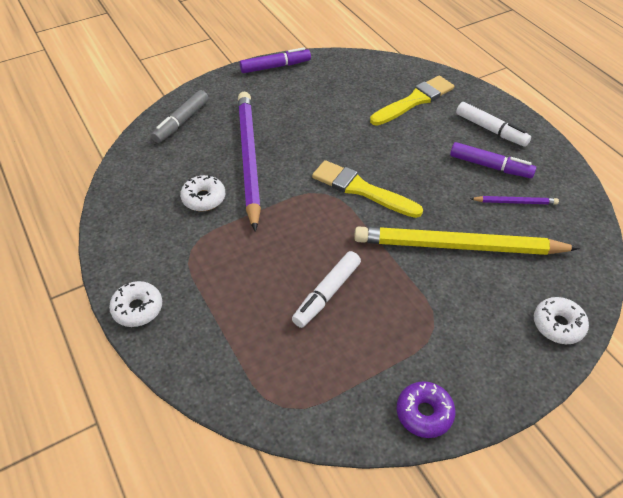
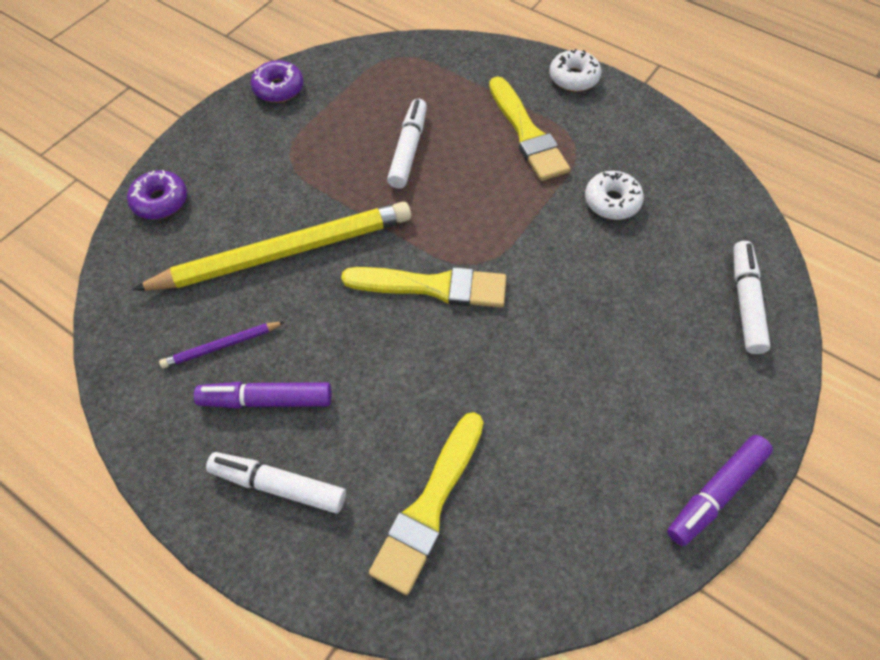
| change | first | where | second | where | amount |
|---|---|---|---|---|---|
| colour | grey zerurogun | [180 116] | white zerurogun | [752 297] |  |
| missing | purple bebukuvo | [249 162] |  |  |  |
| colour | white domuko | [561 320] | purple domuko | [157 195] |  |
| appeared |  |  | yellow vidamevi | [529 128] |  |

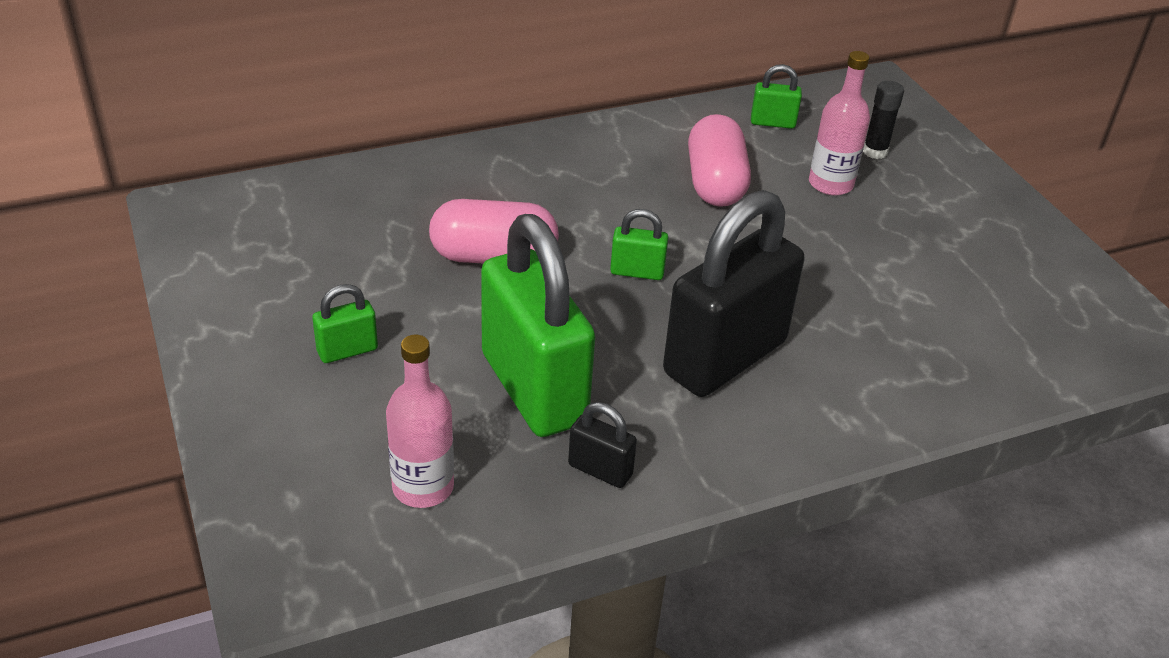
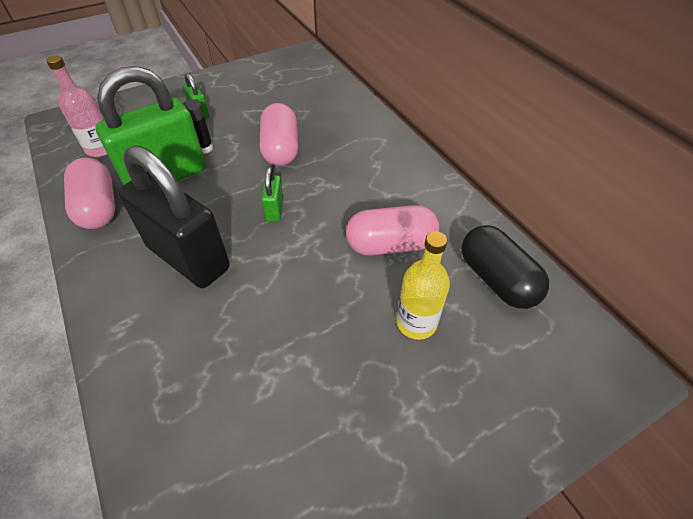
| change | first | where | second | where | amount |
|---|---|---|---|---|---|
| colour | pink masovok | [839 123] | yellow masovok | [423 285] |  |
| exchanged | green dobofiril | [776 96] | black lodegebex | [505 267] |  |
| relocated | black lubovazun | [883 120] |  | [198 126] |  |
| exchanged | black dobofiril | [602 445] | pink lodegebex | [89 193] |  |

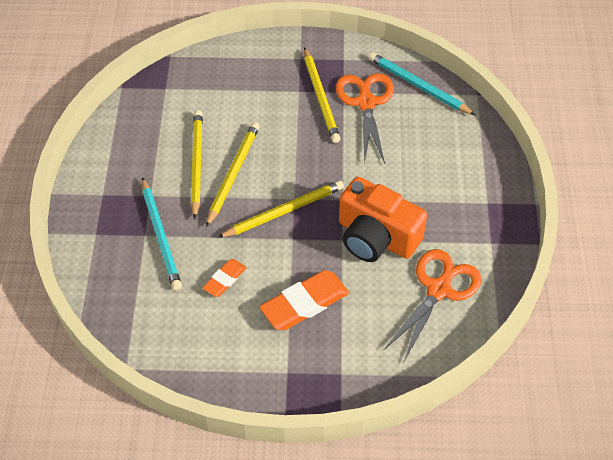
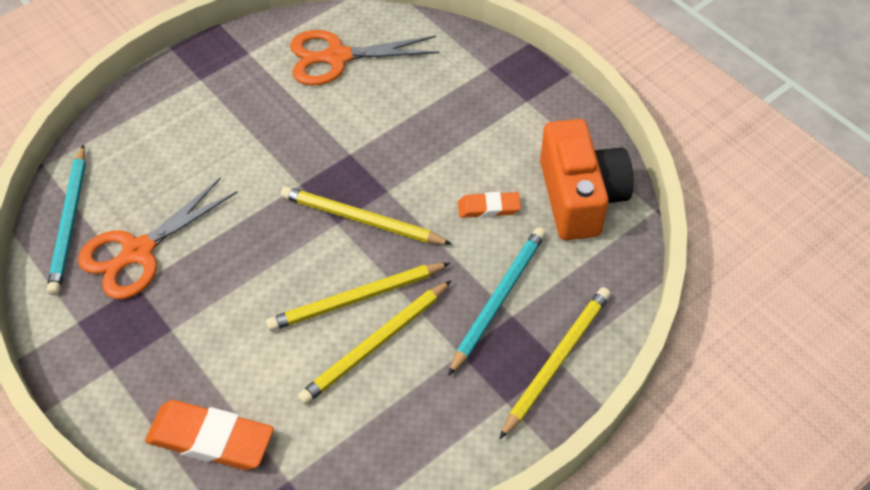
| change | first | where | second | where | amount |
|---|---|---|---|---|---|
| relocated | yellow bebukuvo | [322 95] |  | [555 363] |  |
| relocated | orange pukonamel | [383 219] |  | [587 179] |  |
| relocated | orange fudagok | [304 300] |  | [209 435] |  |

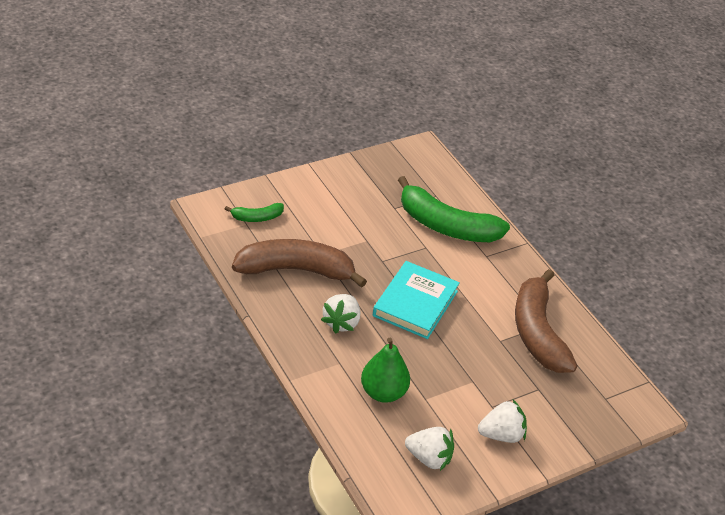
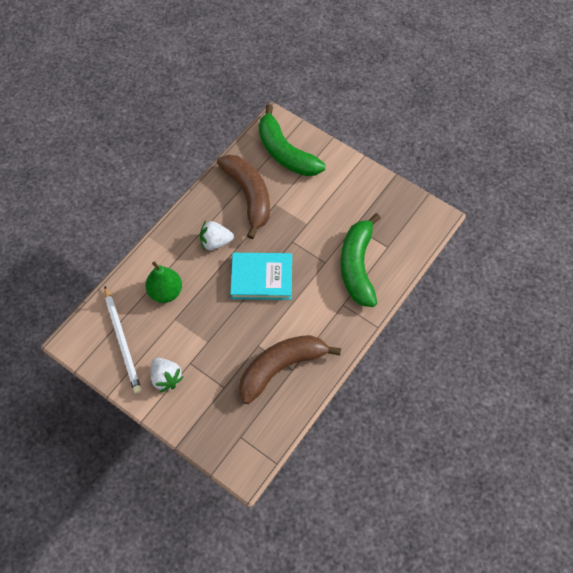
| change | first | where | second | where | amount |
|---|---|---|---|---|---|
| size | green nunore | [254 212] |  | [292 140] | x2.14 |
| exchanged | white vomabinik | [429 449] | white bebukuvo | [123 340] |  |

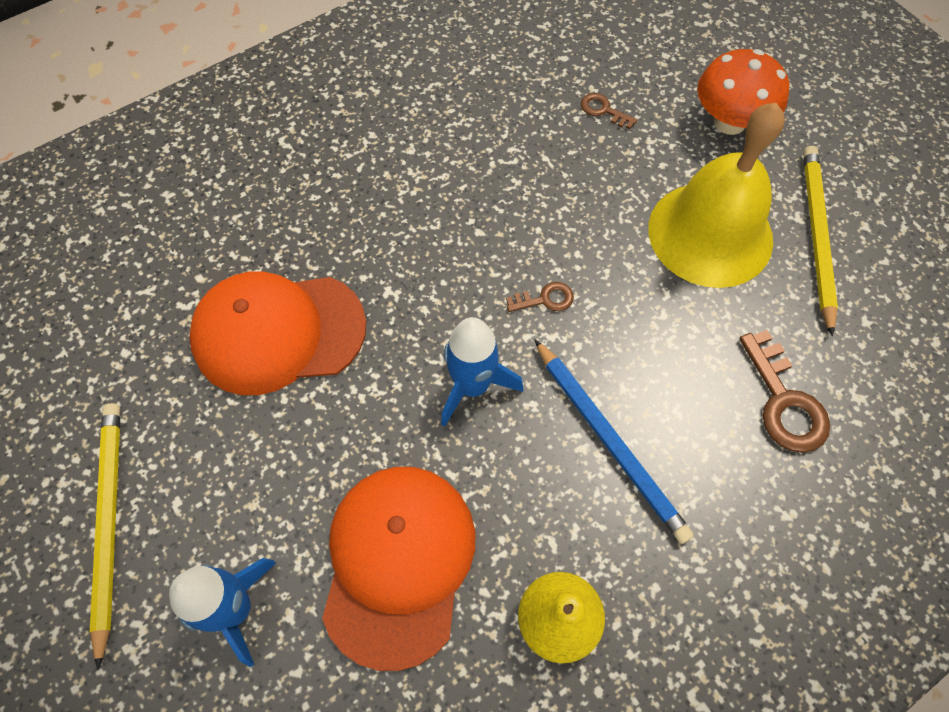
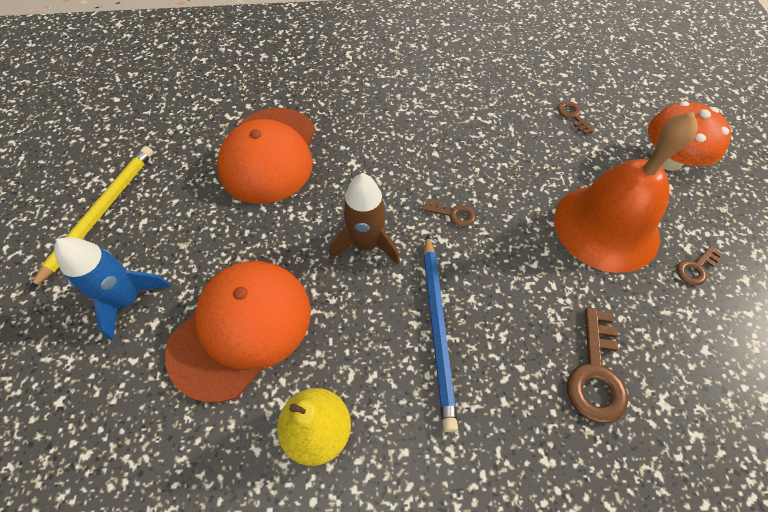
| change | first | where | second | where | amount |
|---|---|---|---|---|---|
| colour | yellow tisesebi | [716 195] | orange tisesebi | [626 192] |  |
| exchanged | yellow bebukuvo | [820 241] | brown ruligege | [699 265] |  |
| spun | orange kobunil | [277 333] |  | [266 156] | 105 degrees counterclockwise |
| colour | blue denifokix | [482 372] | brown denifokix | [365 219] |  |

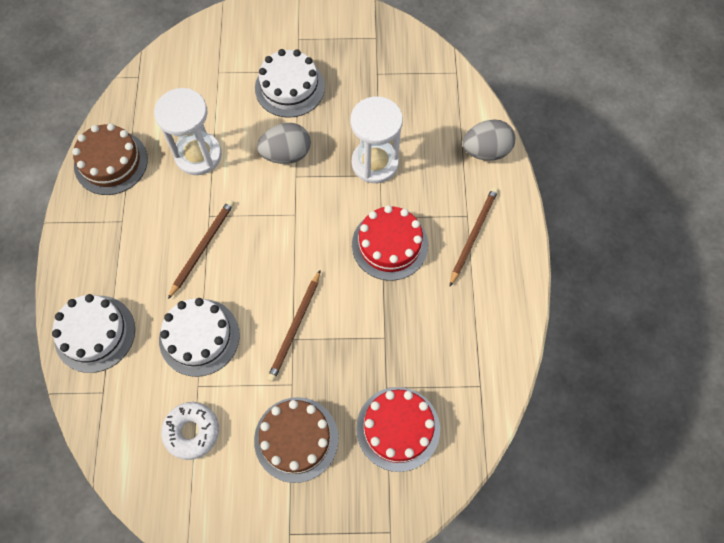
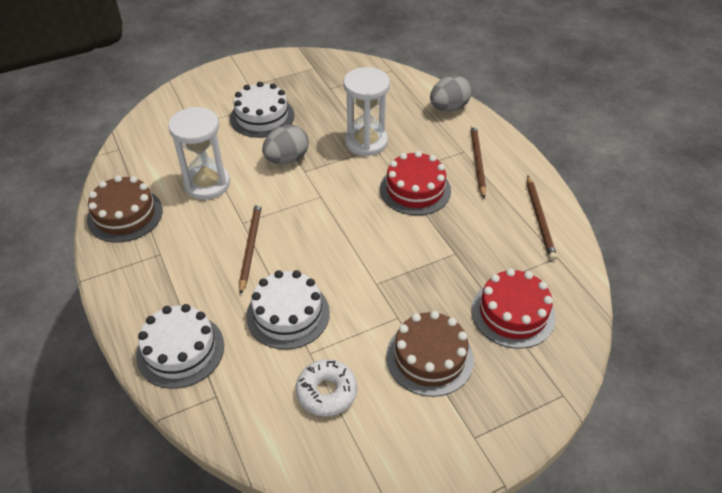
| change | first | where | second | where | amount |
|---|---|---|---|---|---|
| relocated | brown bebukuvo | [294 326] |  | [542 217] |  |

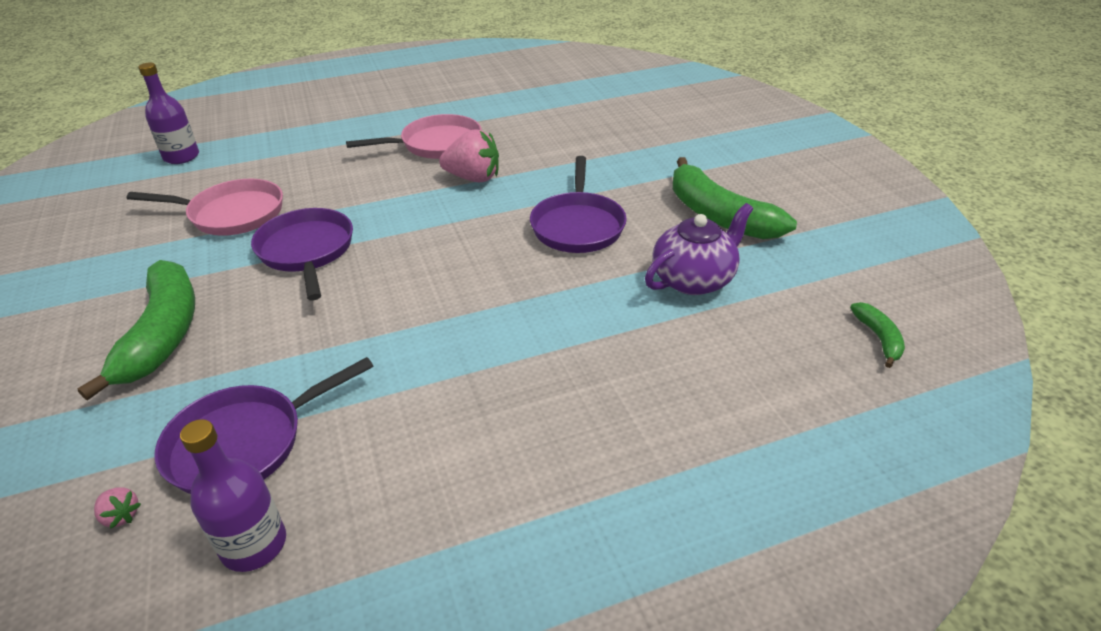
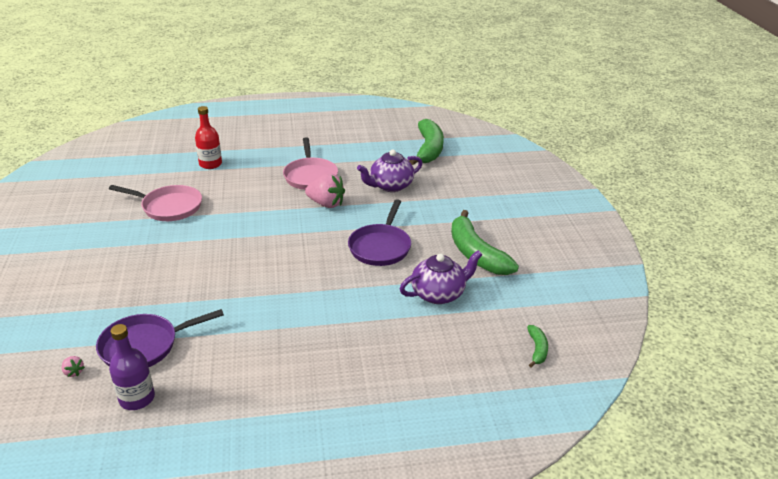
| change | first | where | second | where | amount |
|---|---|---|---|---|---|
| missing | purple masovok | [168 113] |  |  |  |
| spun | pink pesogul | [414 136] |  | [310 163] | 90 degrees clockwise |
| missing | purple pesogul | [302 254] |  |  |  |
| relocated | green nunore | [136 330] |  | [426 142] |  |
| appeared |  |  | red masovok | [208 137] |  |
| appeared |  |  | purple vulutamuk | [390 171] |  |

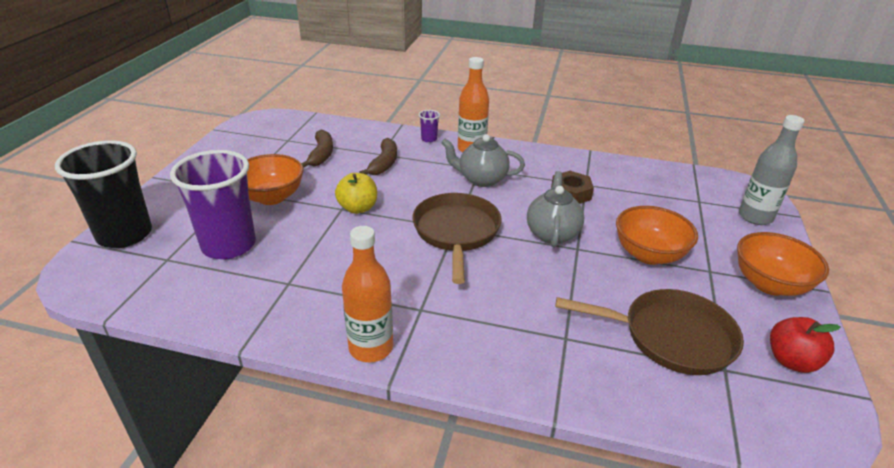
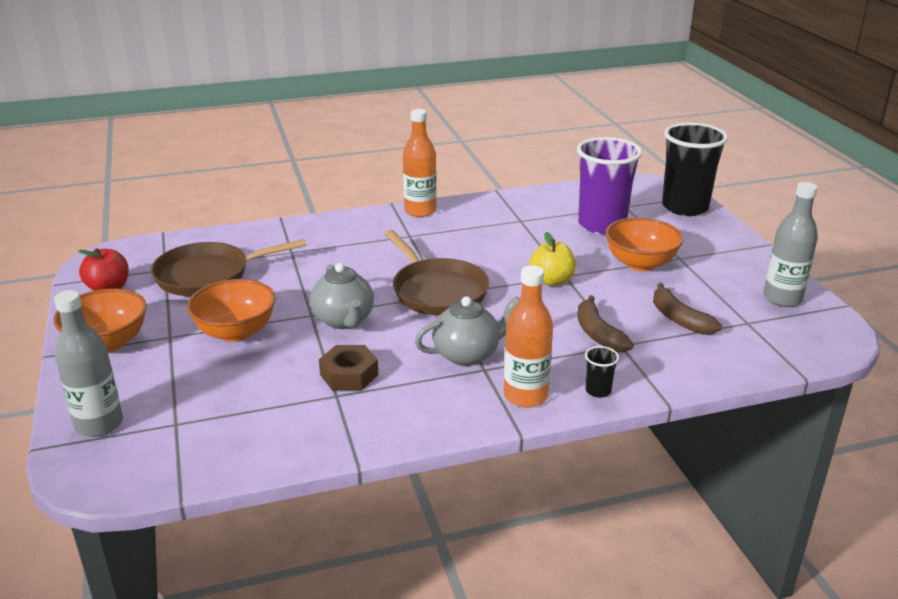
| change | first | where | second | where | amount |
|---|---|---|---|---|---|
| colour | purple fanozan | [429 126] | black fanozan | [602 372] |  |
| appeared |  |  | grey masovok | [790 244] |  |

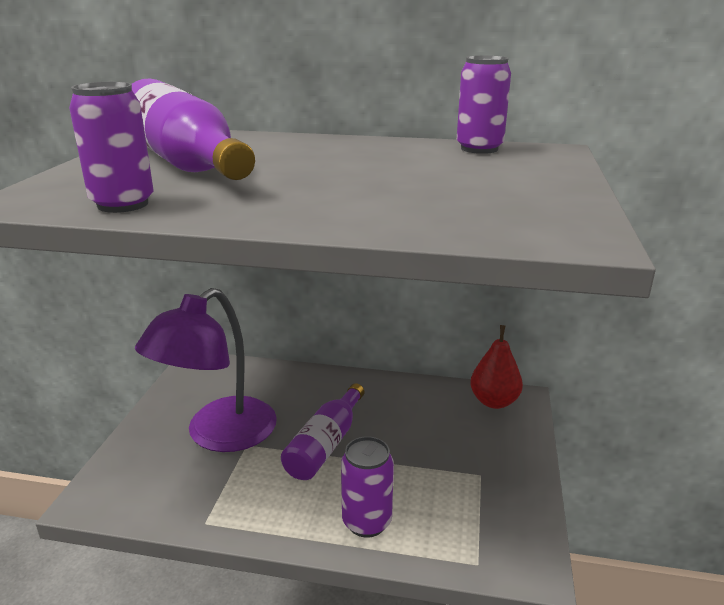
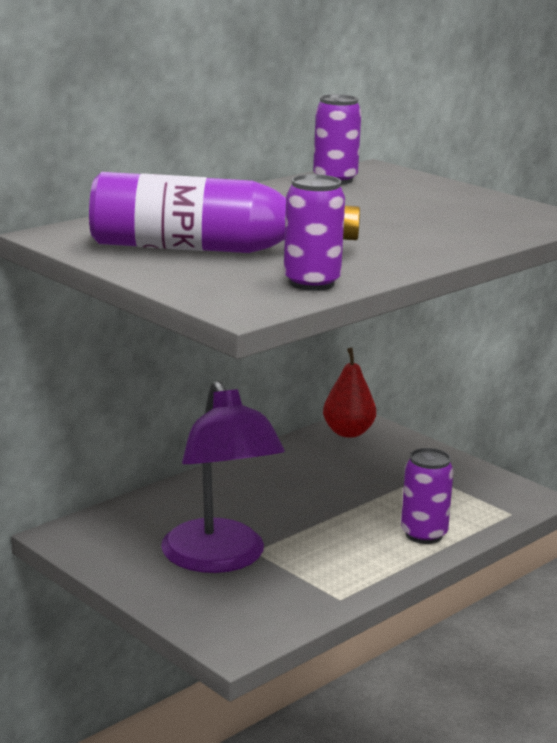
| change | first | where | second | where | amount |
|---|---|---|---|---|---|
| missing | purple masovok | [322 431] |  |  |  |

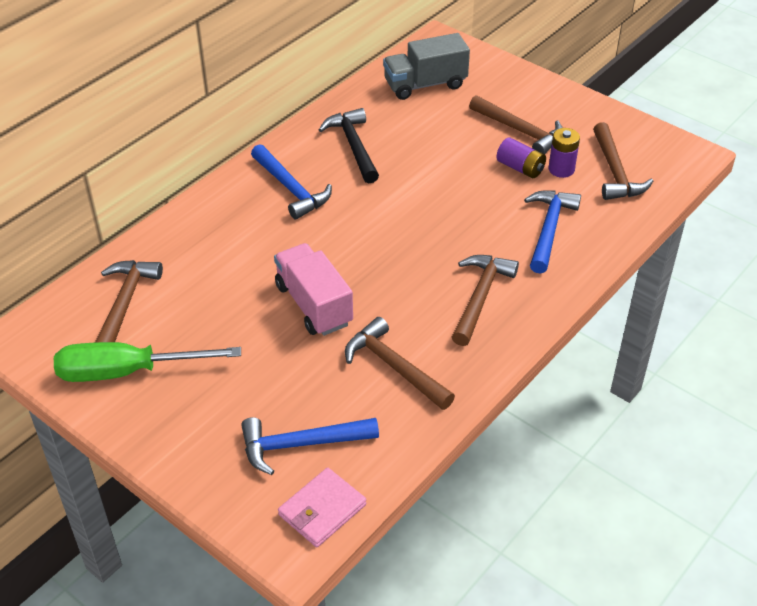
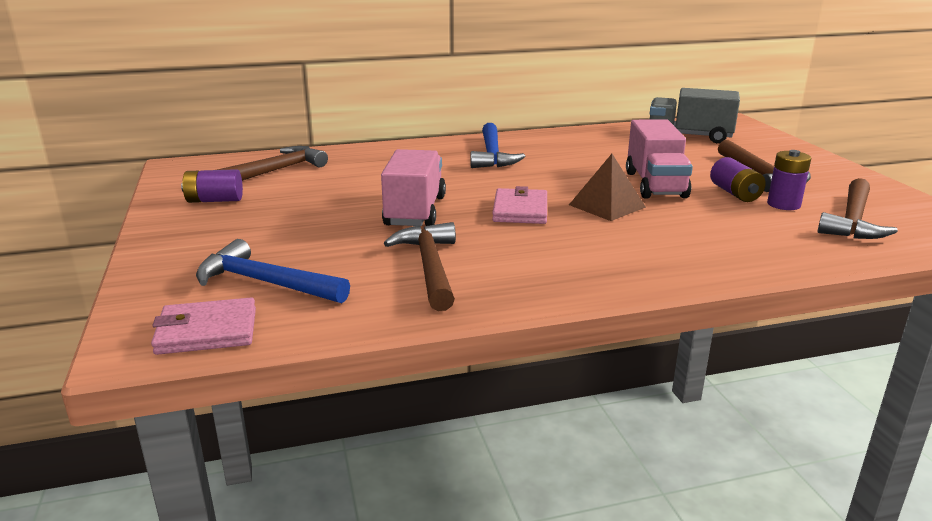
| change | first | where | second | where | amount |
|---|---|---|---|---|---|
| missing | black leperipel | [349 145] |  |  |  |
| missing | blue leperipel | [552 232] |  |  |  |
| missing | brown leperipel | [485 300] |  |  |  |
| exchanged | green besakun | [147 362] | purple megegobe | [212 186] |  |
| appeared |  |  | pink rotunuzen | [659 159] |  |
| appeared |  |  | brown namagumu | [607 187] |  |
| appeared |  |  | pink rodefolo | [519 205] |  |

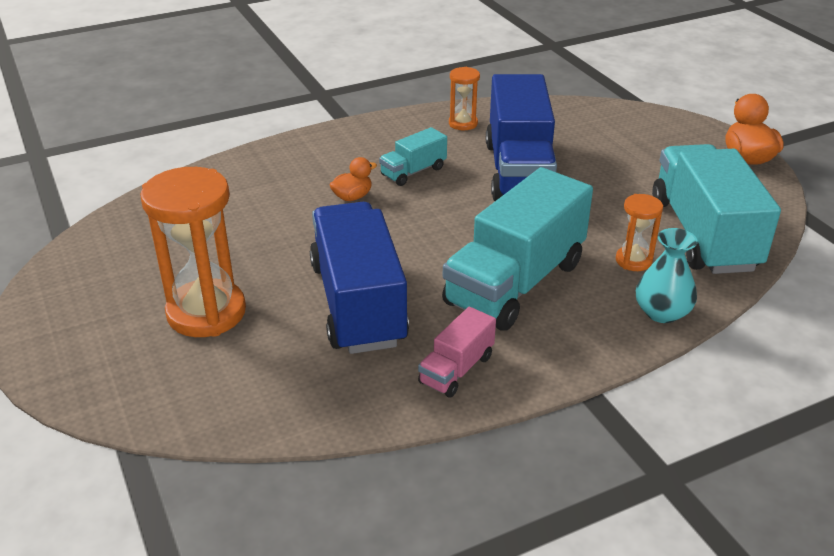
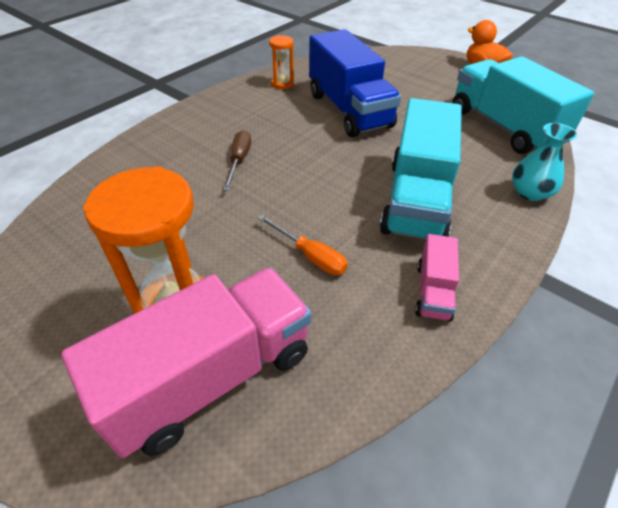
| change | first | where | second | where | amount |
|---|---|---|---|---|---|
| missing | turquoise rotunuzen | [413 156] |  |  |  |
| exchanged | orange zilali | [353 179] | brown besakun | [237 160] |  |
| missing | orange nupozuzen | [639 232] |  |  |  |
| exchanged | blue rotunuzen | [359 278] | orange besakun | [303 245] |  |
| appeared |  |  | pink rotunuzen | [186 363] |  |

